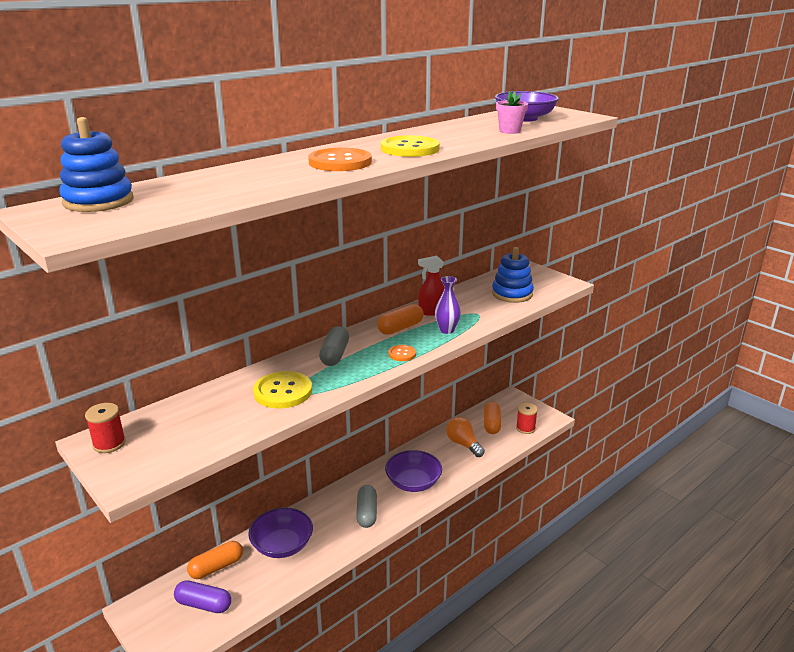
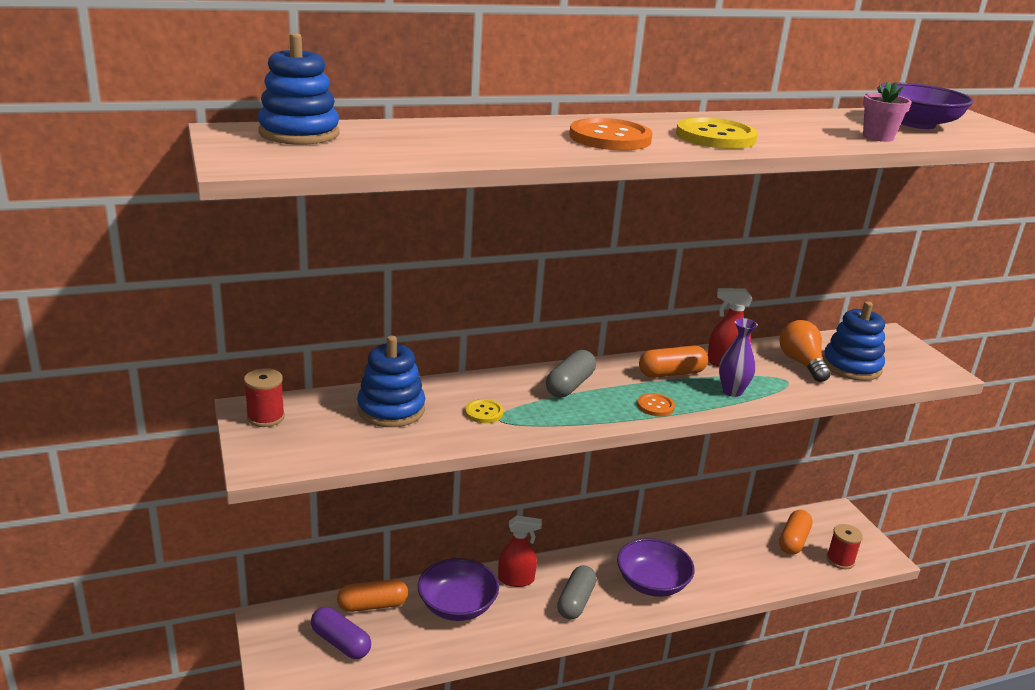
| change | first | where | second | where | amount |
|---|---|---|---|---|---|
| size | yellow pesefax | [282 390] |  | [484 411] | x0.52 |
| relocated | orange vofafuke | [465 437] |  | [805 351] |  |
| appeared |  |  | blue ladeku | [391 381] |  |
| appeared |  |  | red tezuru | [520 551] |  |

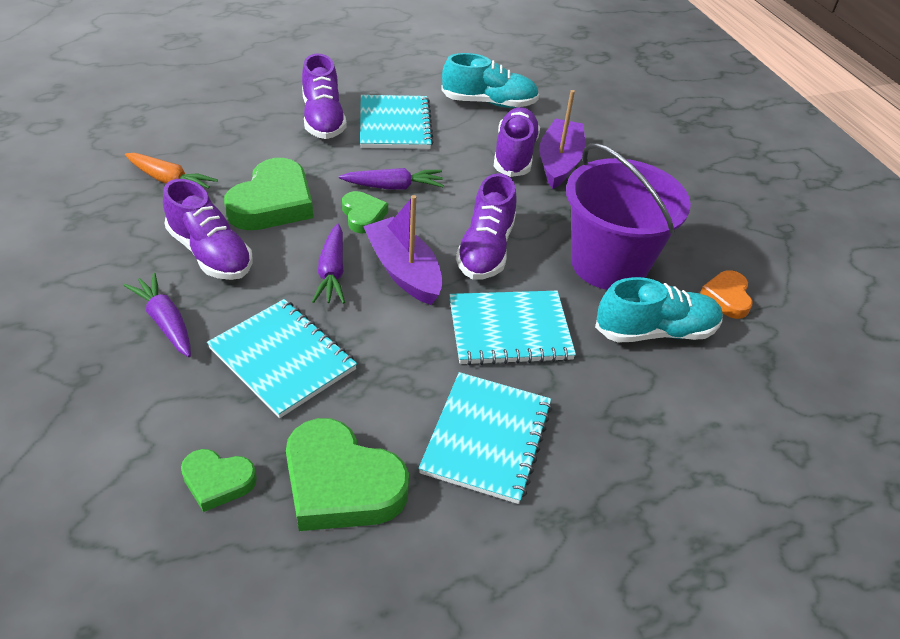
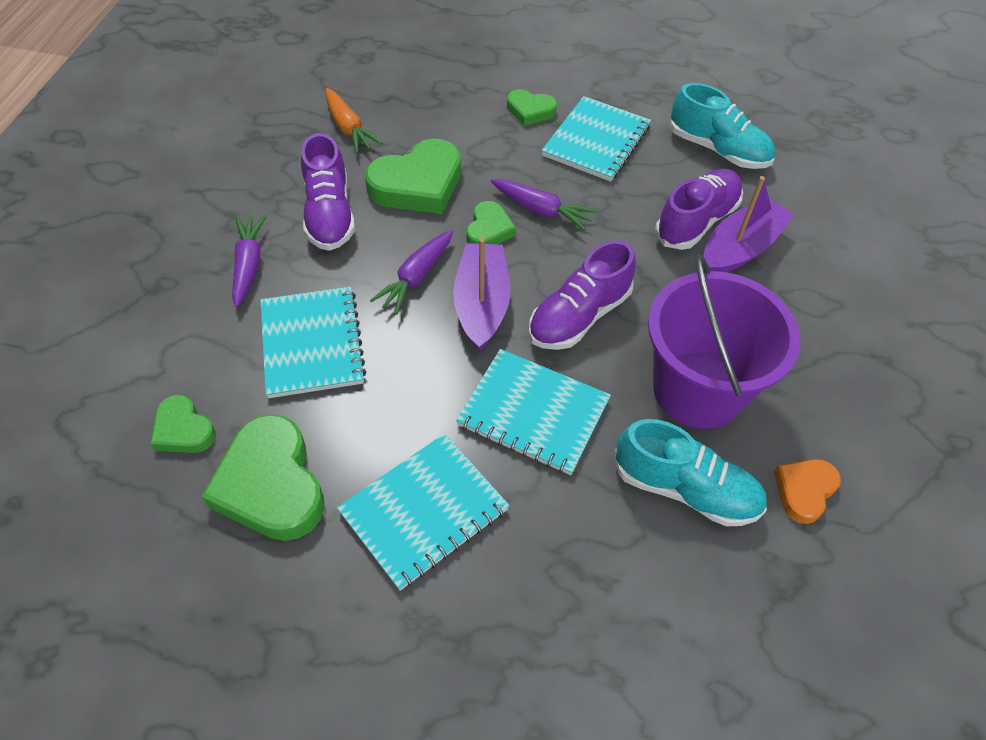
| change | first | where | second | where | amount |
|---|---|---|---|---|---|
| exchanged | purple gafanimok | [324 96] | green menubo | [532 107] |  |

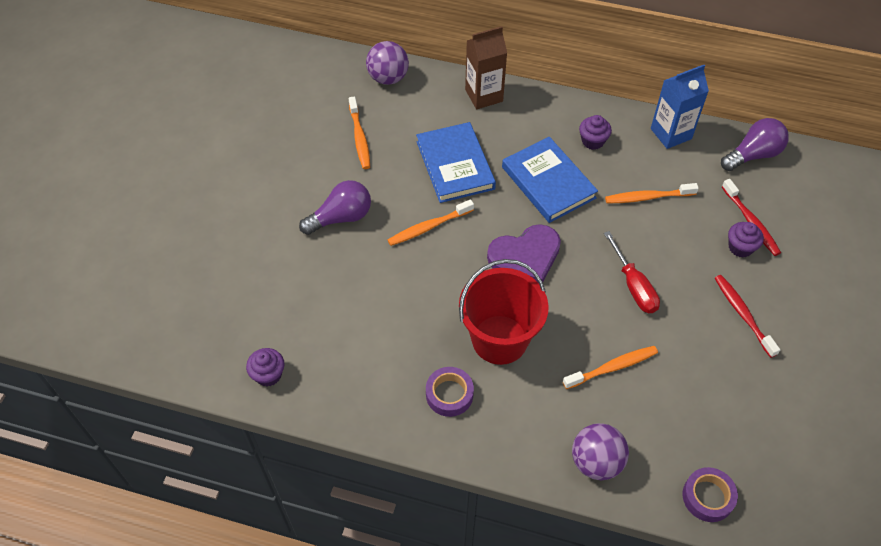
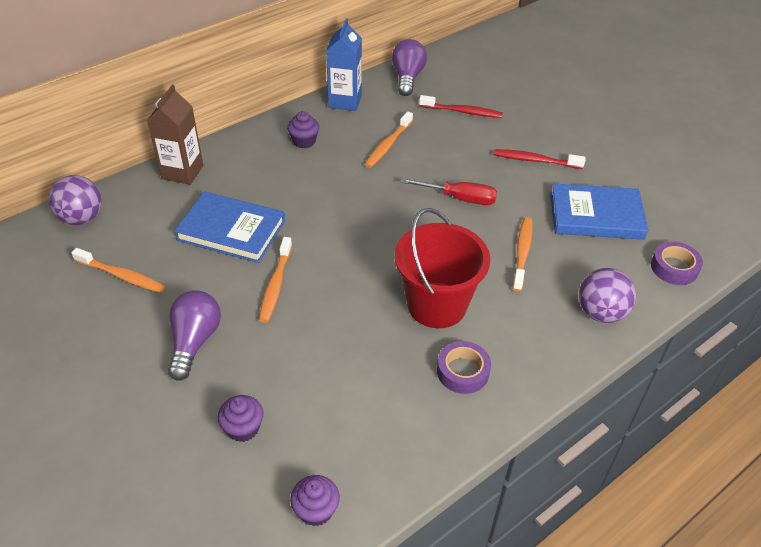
| change | first | where | second | where | amount |
|---|---|---|---|---|---|
| relocated | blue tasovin | [550 180] |  | [599 212] |  |
| relocated | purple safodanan | [746 240] |  | [240 418] |  |
| missing | purple menubo | [524 253] |  |  |  |

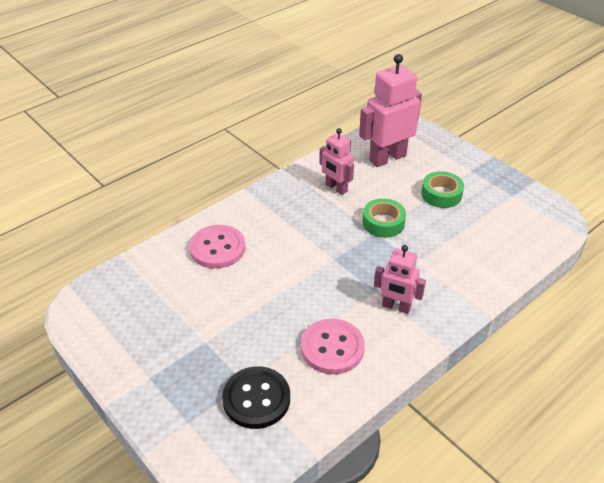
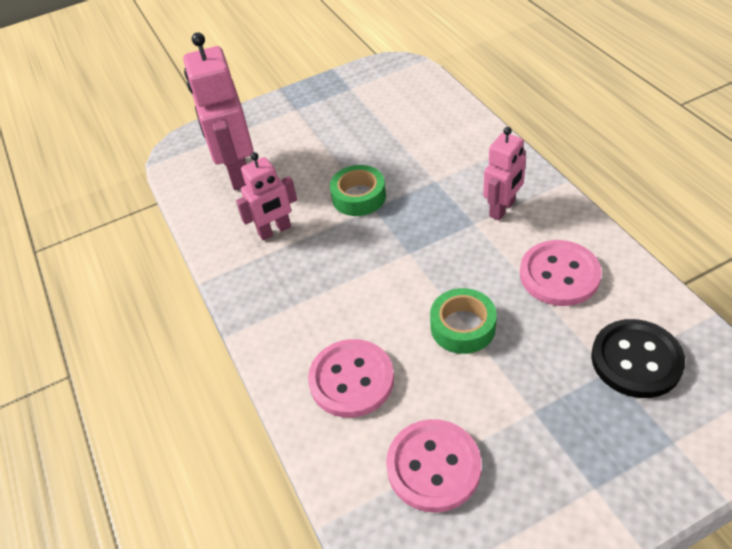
| change | first | where | second | where | amount |
|---|---|---|---|---|---|
| relocated | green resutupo | [442 189] |  | [463 321] |  |
| appeared |  |  | pink pesefax | [433 466] |  |

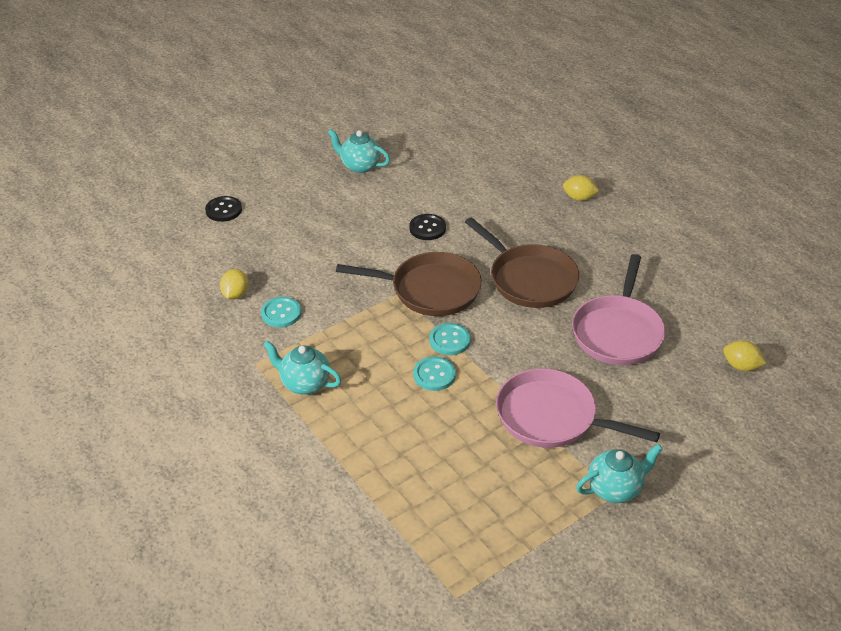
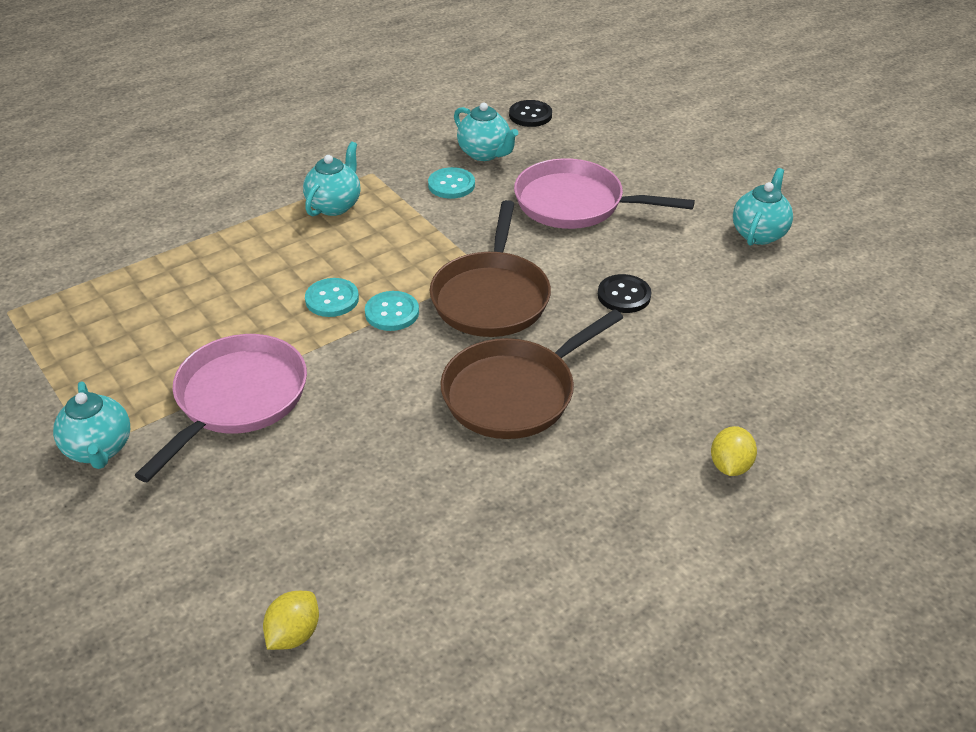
| change | first | where | second | where | amount |
|---|---|---|---|---|---|
| relocated | black pesefax | [223 209] |  | [530 113] |  |
| relocated | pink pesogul | [619 309] |  | [604 193] |  |
| exchanged | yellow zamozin | [234 284] | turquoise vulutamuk | [486 132] |  |

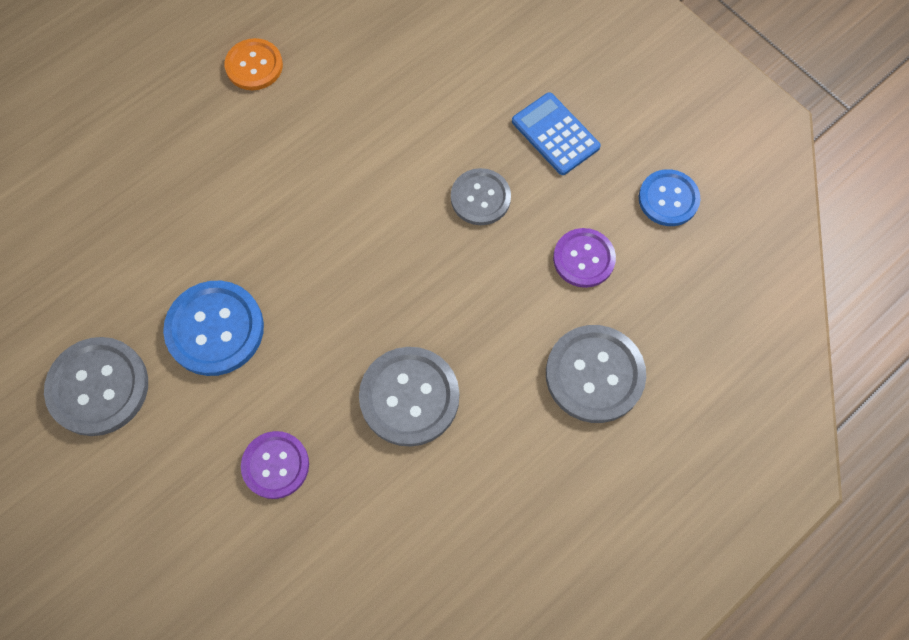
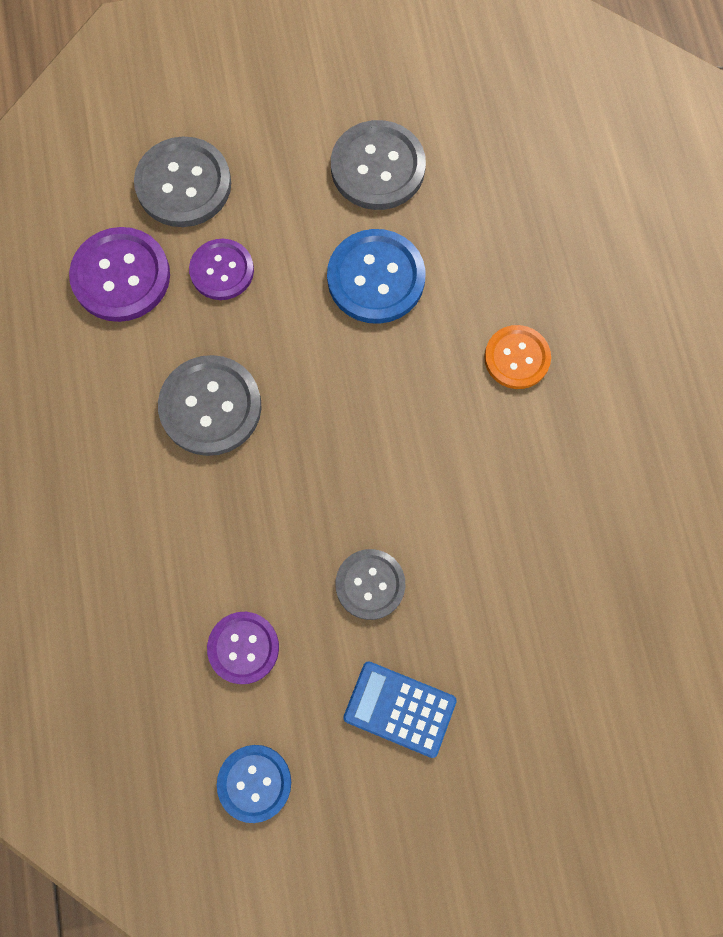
| change | first | where | second | where | amount |
|---|---|---|---|---|---|
| relocated | orange pesefax | [253 64] |  | [517 357] |  |
| spun | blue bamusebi | [556 133] |  | [400 709] | 150 degrees counterclockwise |
| relocated | grey pesefax | [596 374] |  | [182 181] |  |
| appeared |  |  | purple pesefax | [119 274] |  |

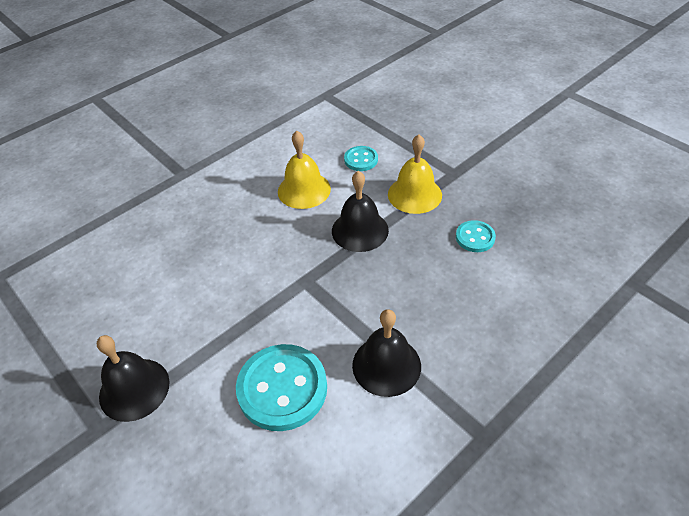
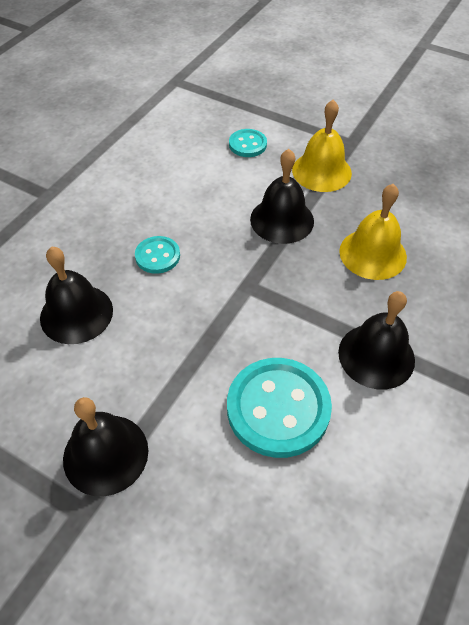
| change | first | where | second | where | amount |
|---|---|---|---|---|---|
| relocated | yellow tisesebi | [304 170] |  | [373 232] |  |
| relocated | turquoise pesefax | [476 236] |  | [157 255] |  |
| appeared |  |  | black tisesebi | [76 295] |  |

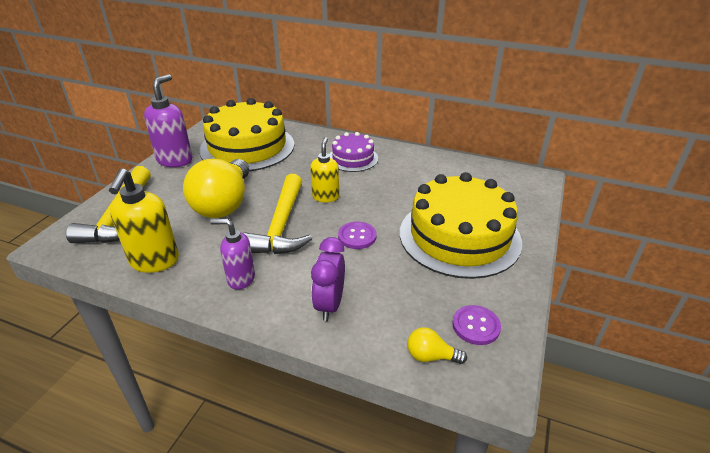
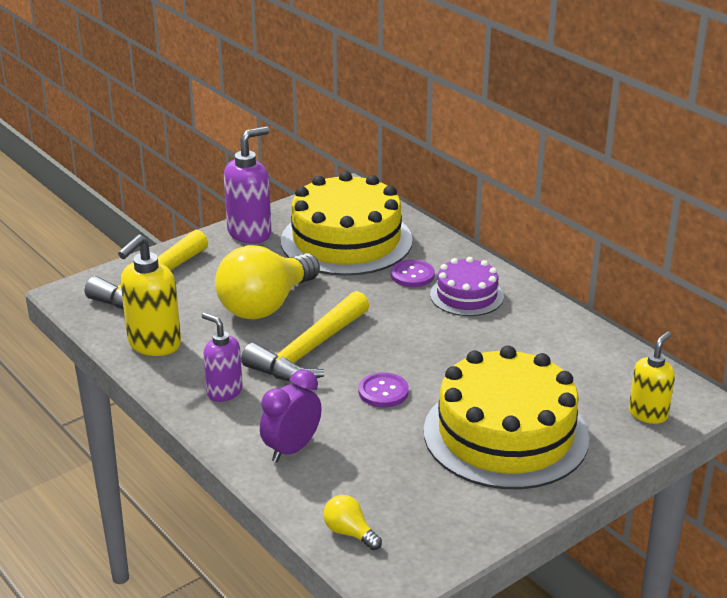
| change | first | where | second | where | amount |
|---|---|---|---|---|---|
| relocated | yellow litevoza | [324 169] |  | [652 377] |  |
| relocated | purple pesefax | [476 325] |  | [413 273] |  |

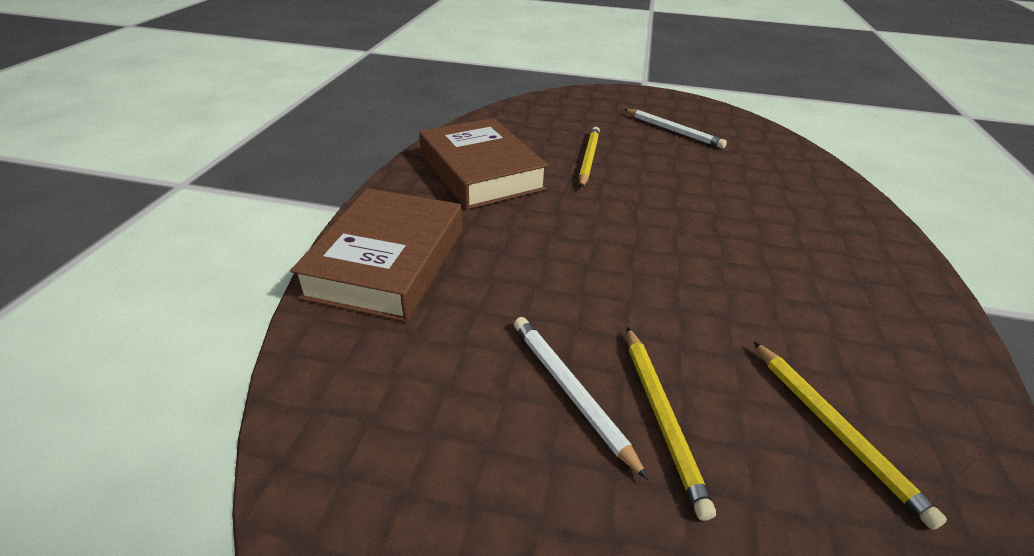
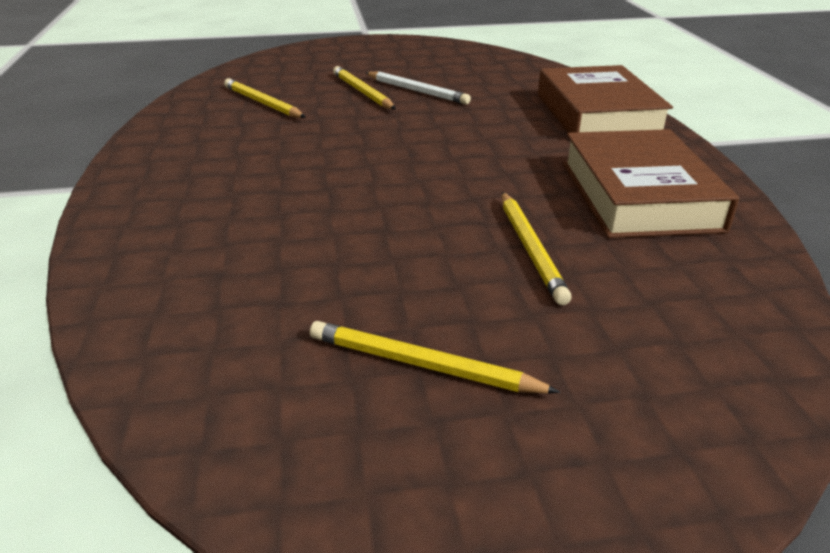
| change | first | where | second | where | amount |
|---|---|---|---|---|---|
| colour | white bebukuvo | [675 129] | yellow bebukuvo | [435 357] |  |
| spun | brown tasovin | [484 164] |  | [651 183] | 45 degrees clockwise |

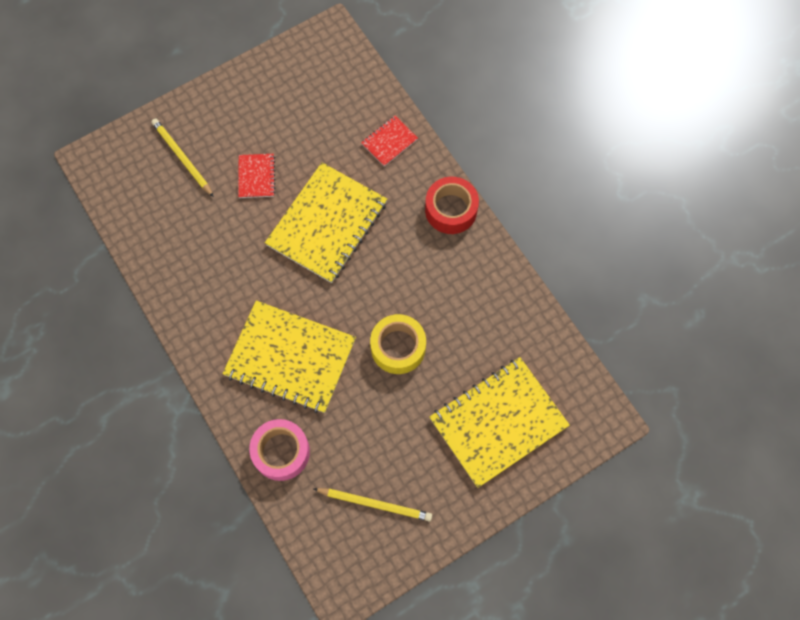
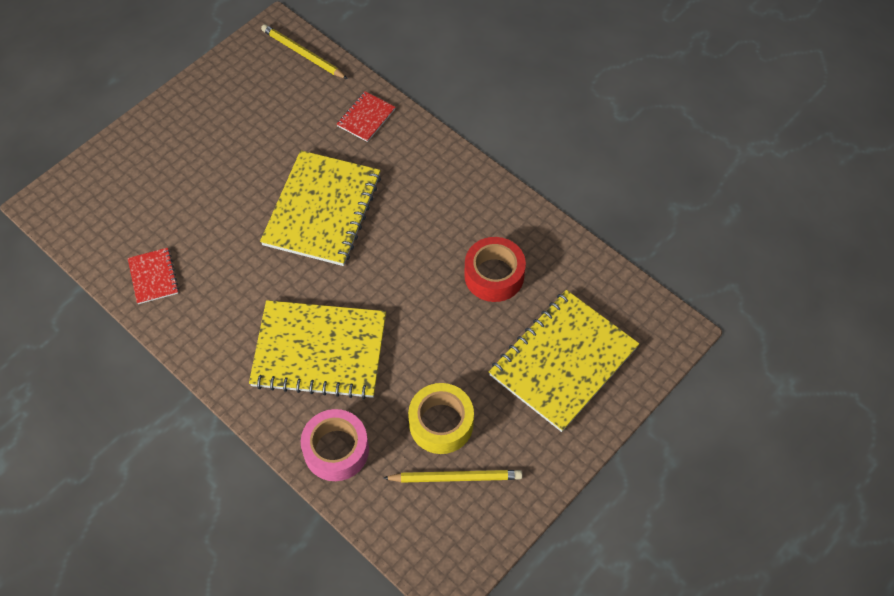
| change | first | where | second | where | amount |
|---|---|---|---|---|---|
| relocated | yellow bebukuvo | [182 157] |  | [304 51] |  |
| relocated | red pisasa | [256 176] |  | [153 276] |  |
| relocated | red resutupo | [452 205] |  | [495 269] |  |
| relocated | yellow resutupo | [398 344] |  | [441 418] |  |

